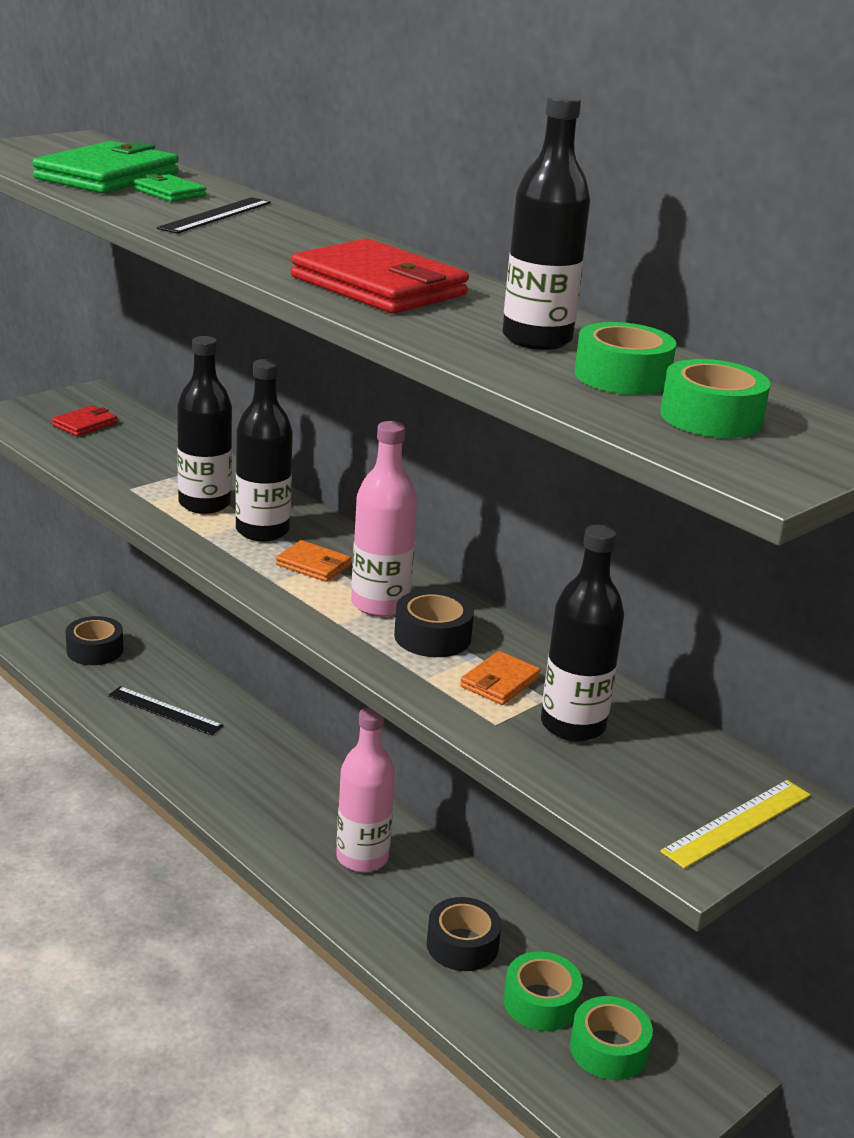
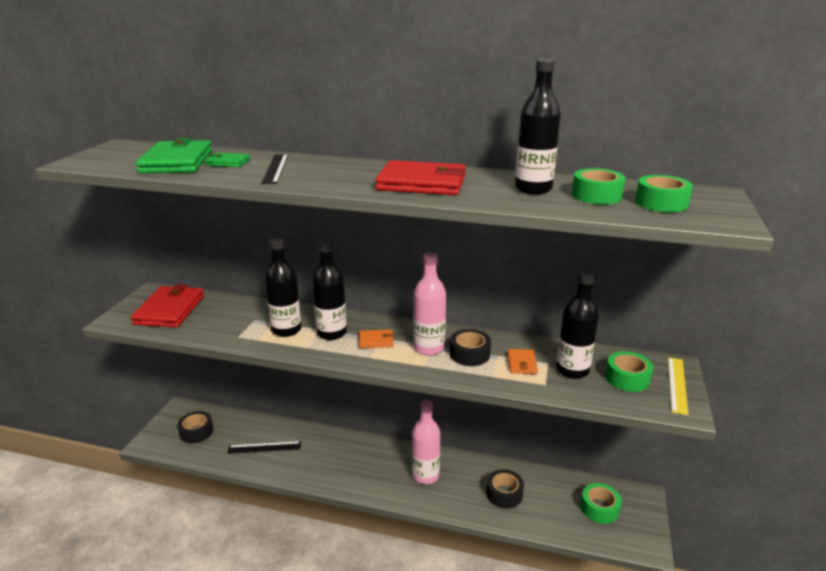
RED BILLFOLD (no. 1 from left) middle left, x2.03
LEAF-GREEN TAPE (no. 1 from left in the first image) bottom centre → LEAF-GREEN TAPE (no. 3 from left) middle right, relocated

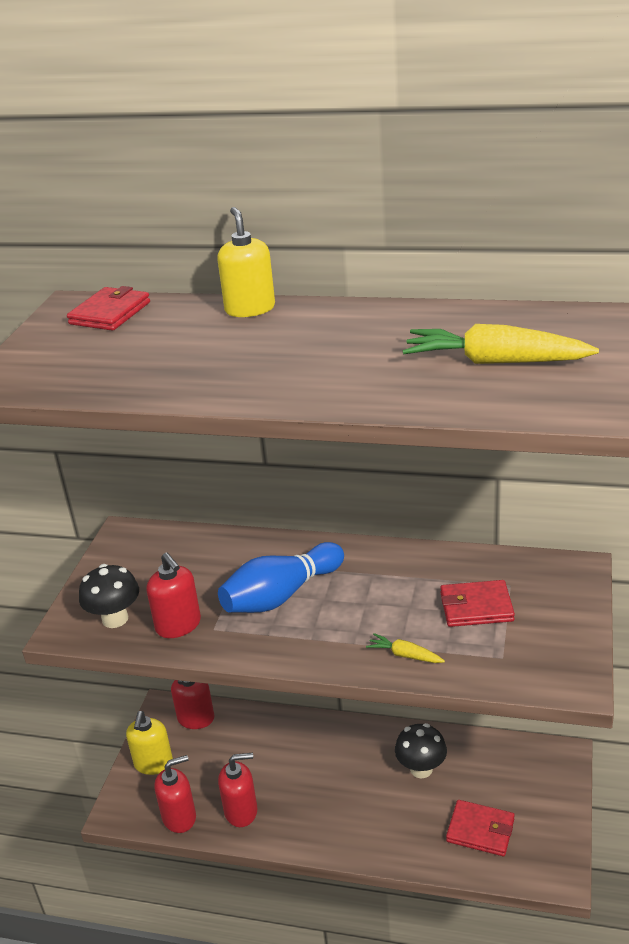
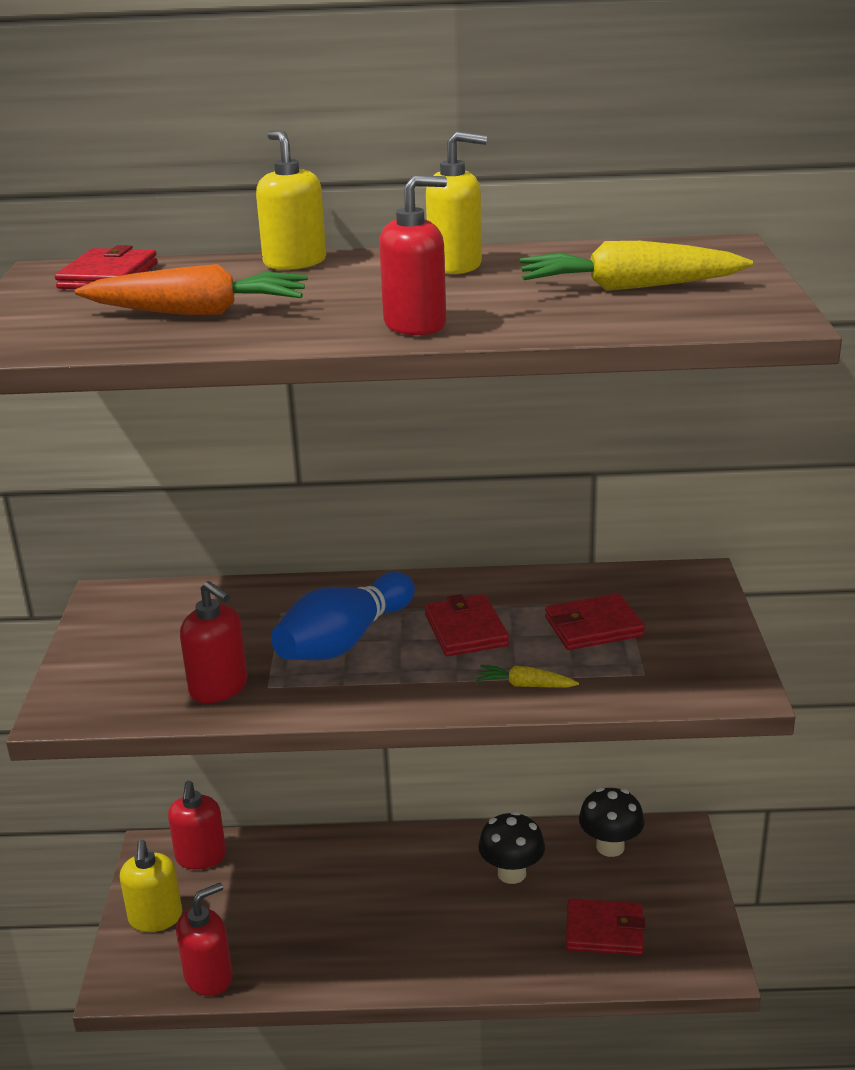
- → BRIGHT ORANGE TOY CARROT top left
RED PUMP BOTTLE (no. 4 from left) bottom centre → RED PUMP BOTTLE (no. 4 from left) top centre, relocated
- → RED BILLFOLD (no. 2 from left) centre
- → BRIGHT YELLOW PUMP BOTTLE (no. 3 from left) top centre
JET-BLACK TOADSTOOL (no. 1 from left in the first image) middle left → JET-BLACK TOADSTOOL (no. 2 from left) bottom right, relocated

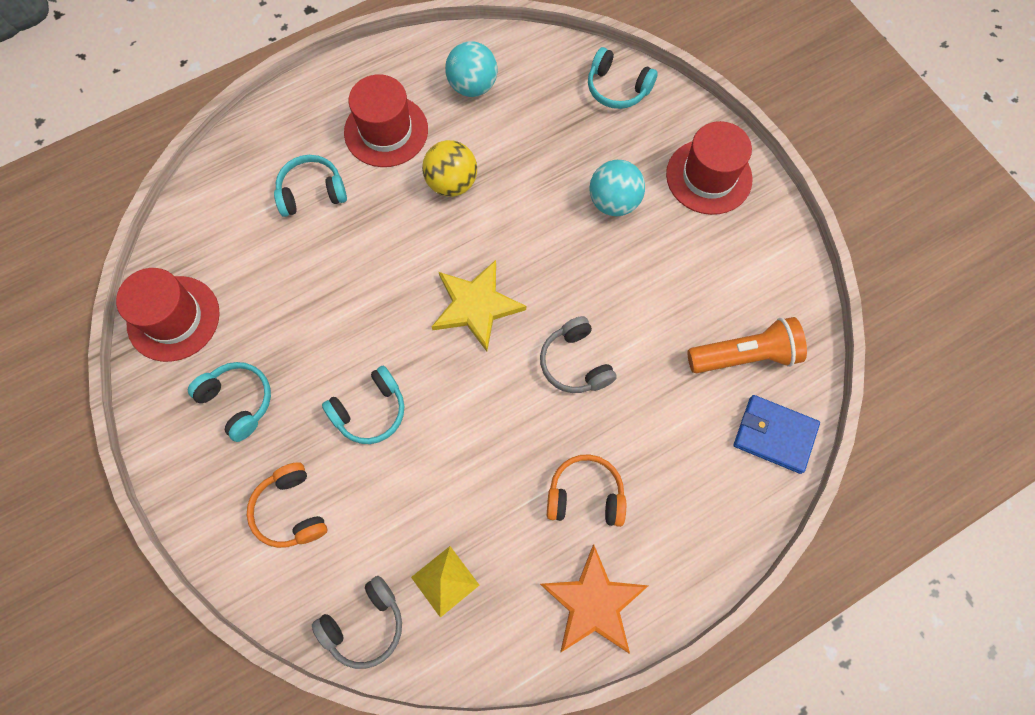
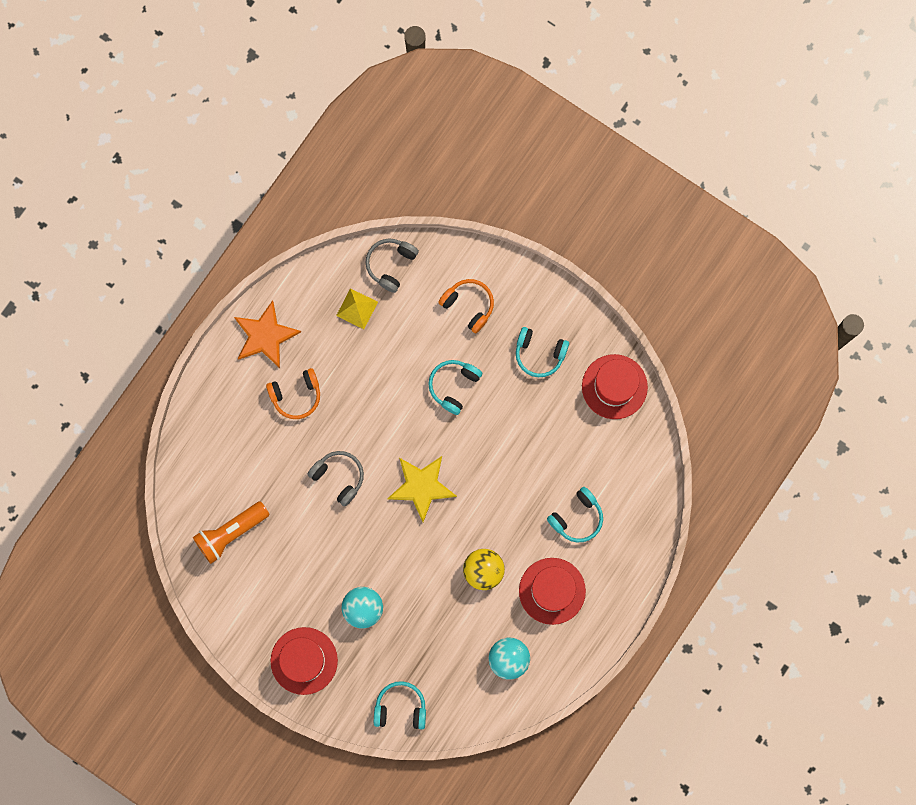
ROYAL BLUE BILLFOLD middle right → -

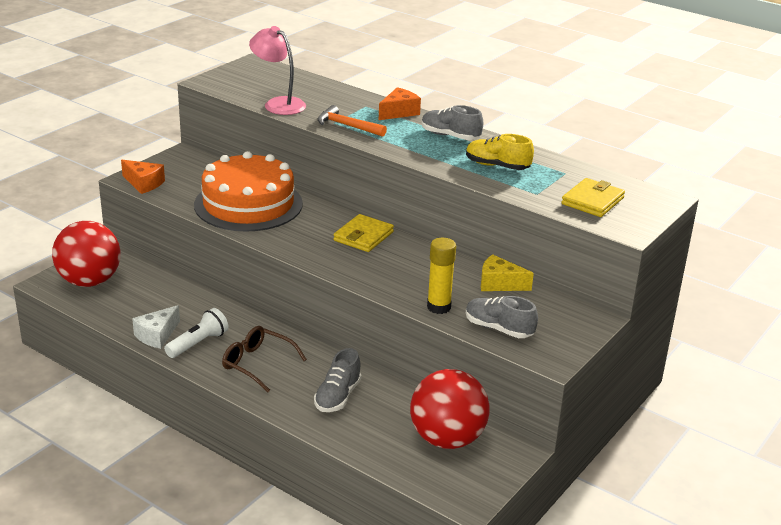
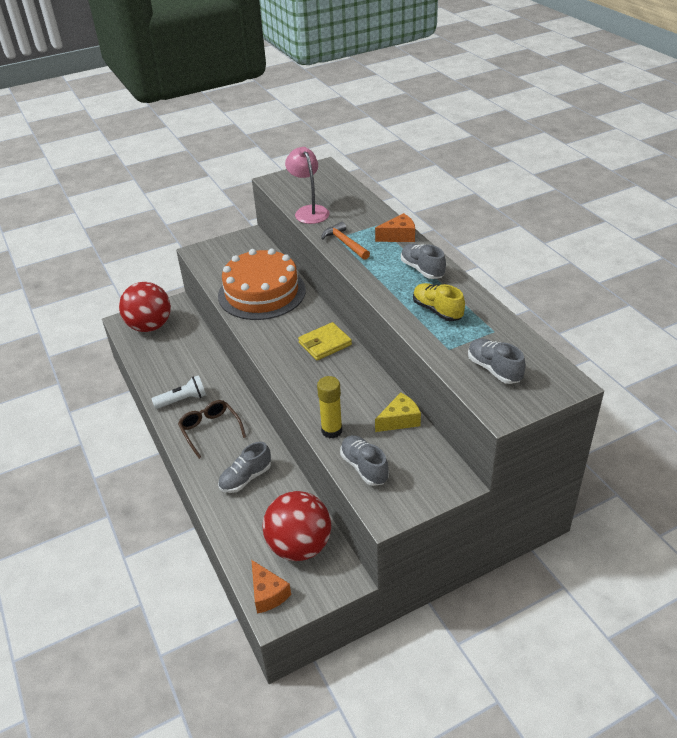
BRIGHT ORANGE CHEESE (no. 1 from left) middle left → BRIGHT ORANGE CHEESE (no. 1 from left) bottom centre, relocated
BRIGHT YELLOW CHEESE centre, 105 degrees clockwise
BRIGHT YELLOW BILLFOLD (no. 2 from left) middle right → GRAY LACE-UP SHOE (no. 4 from left) middle right
WHITE CHEESE middle left → -

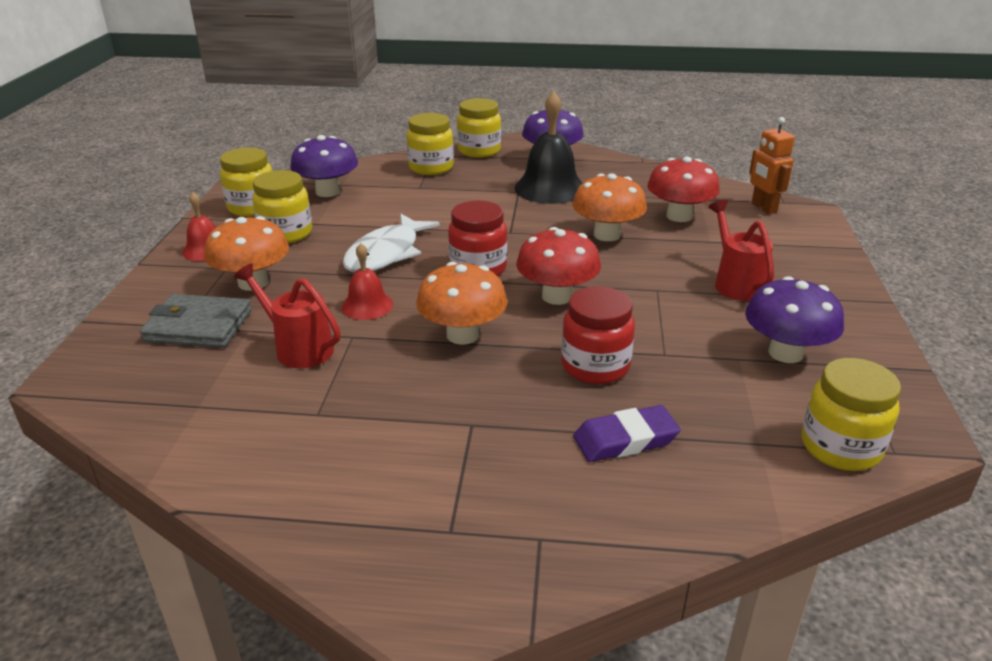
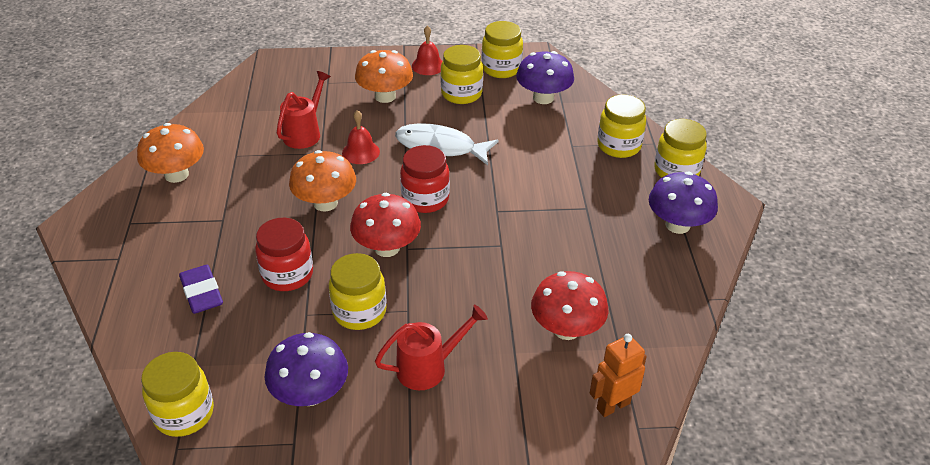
BRIGHT ORANGE TOADSTOOL (no. 3 from left in the first image) top centre → BRIGHT ORANGE TOADSTOOL (no. 1 from left) top left, relocated
- → BRIGHT YELLOW JAM JAR (no. 2 from left) centre
GRAY BILLFOLD middle left → -
JET-BLACK SCHOOL BELL top centre → -

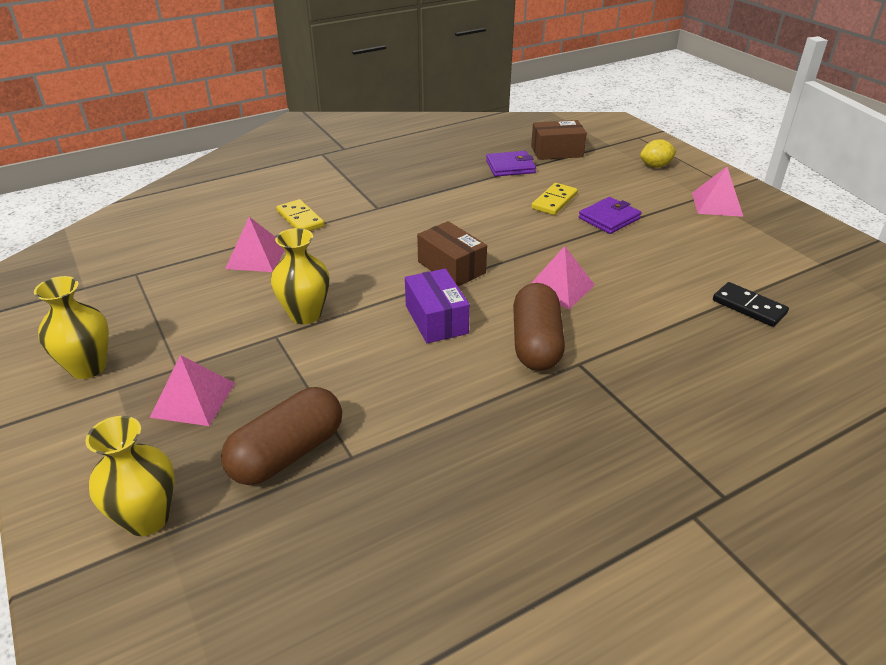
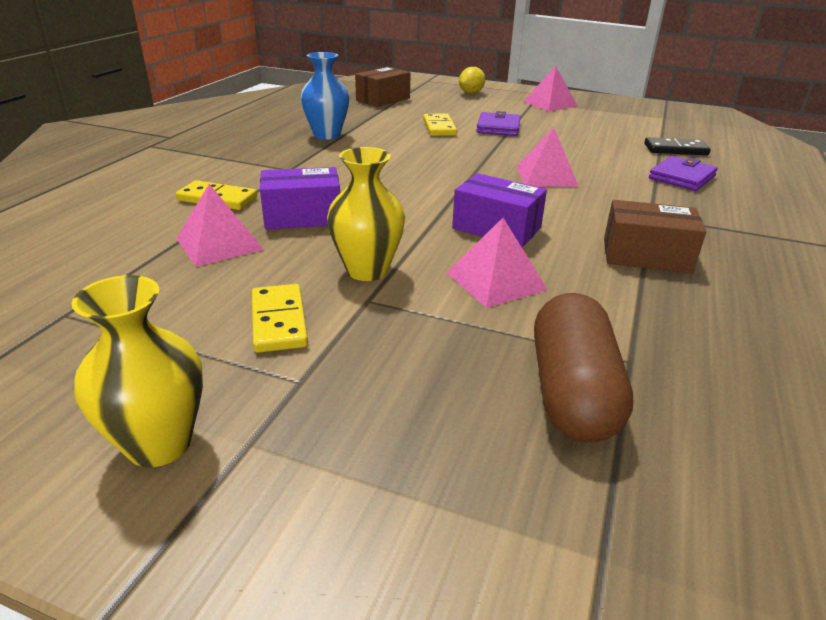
- → BRIGHT YELLOW DOMINO (no. 2 from left) centre
- → PURPLE BOX (no. 1 from left) top centre
- → ROYAL BLUE FLOWER VASE top centre
PINK PYRAMID (no. 1 from left in the first image) middle left → PINK PYRAMID (no. 2 from left) centre, relocated
BROWN BOX (no. 1 from left in the first image) centre → BROWN BOX (no. 2 from left) middle right, relocated
PURPLE BILLFOLD (no. 1 from left in the first image) top centre → PURPLE BILLFOLD (no. 2 from left) top right, relocated
BRIGHT YELLOW FLOWER VASE (no. 2 from left) bottom left → -
BROWN PILL (no. 2 from left) centre → -

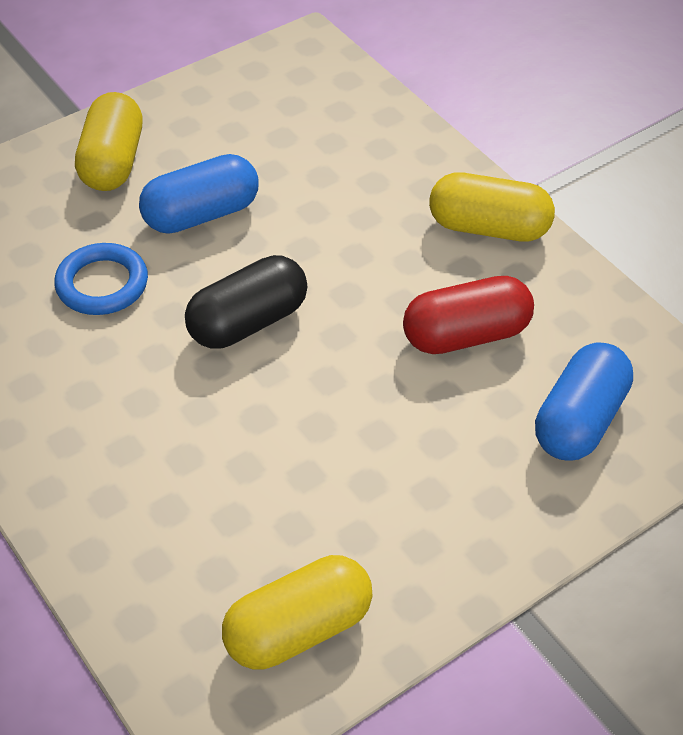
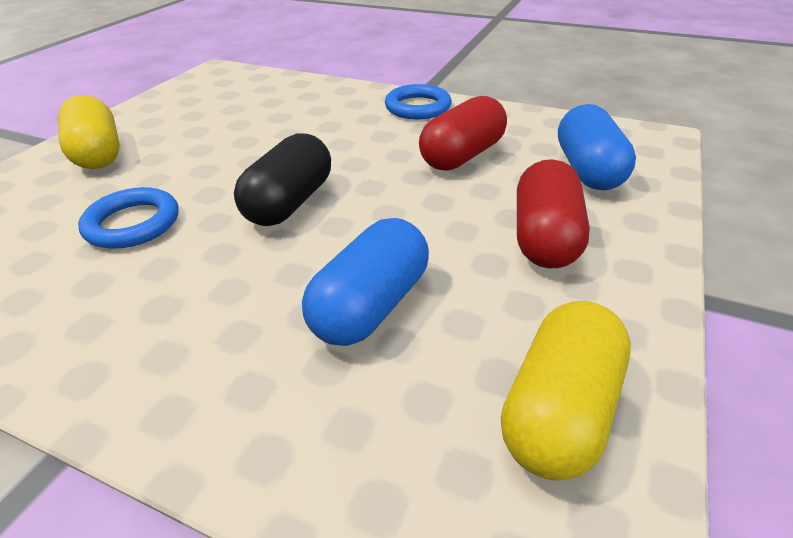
ROYAL BLUE PILL (no. 1 from left) top left → ROYAL BLUE PILL (no. 1 from left) centre, relocated
BRIGHT YELLOW PILL (no. 3 from left) top right → ROYAL BLUE TORUS (no. 2 from left) top centre
- → RED PILL (no. 2 from left) middle right

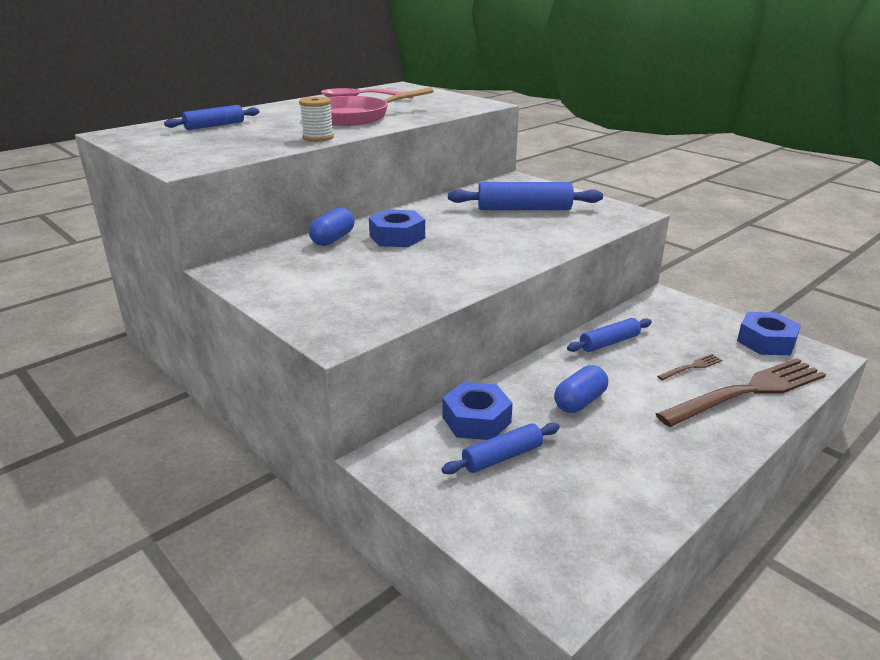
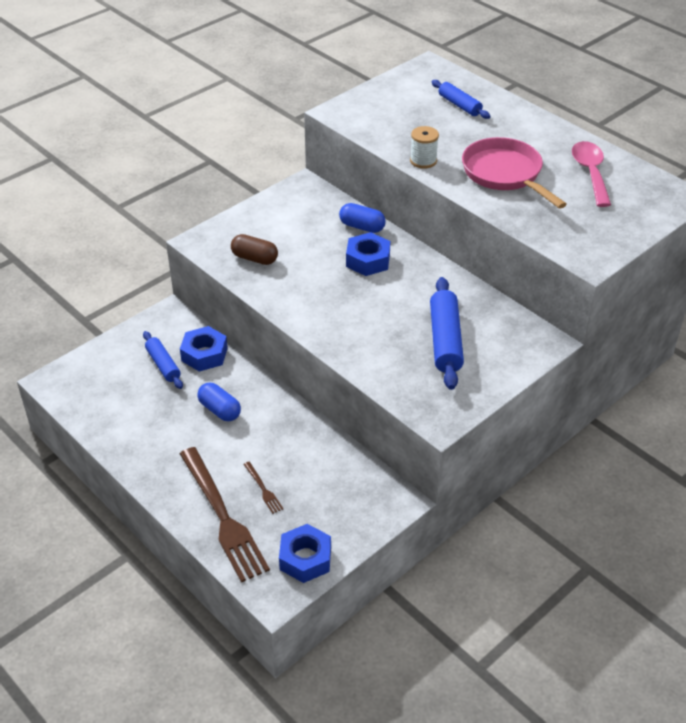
- → BROWN PILL centre
ROYAL BLUE DOUGH ROLLER (no. 4 from left) middle right → -

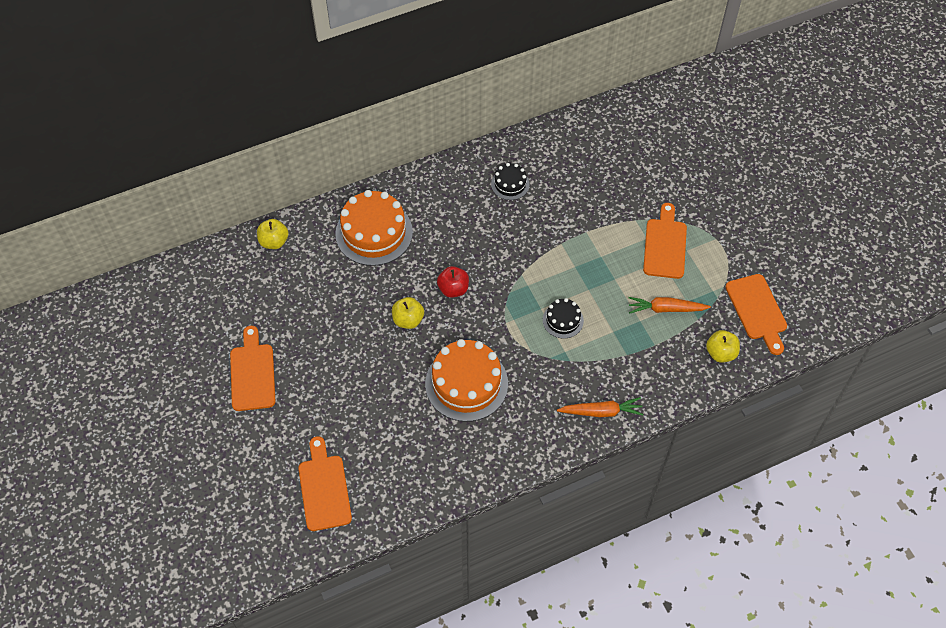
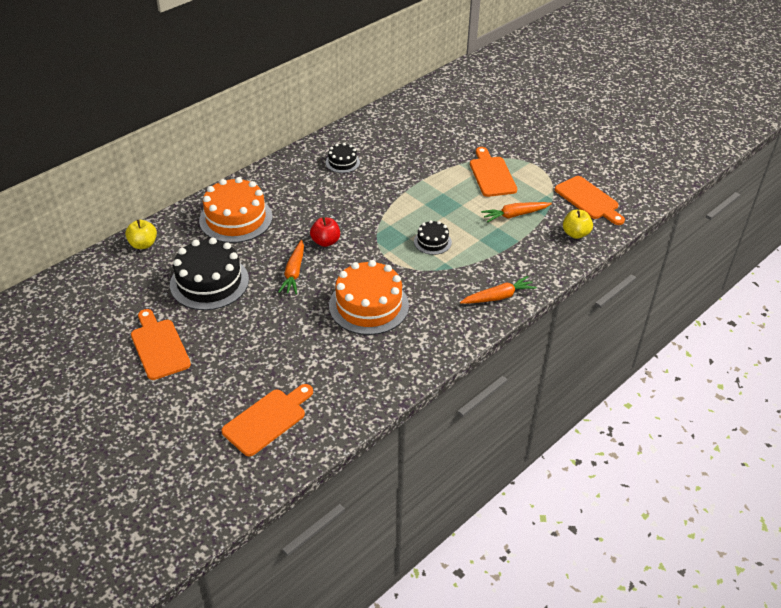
- → JET-BLACK LAYER CAKE (no. 1 from left) middle left
BRIGHT ORANGE CUTTING BOARD (no. 2 from left) bottom centre, 75 degrees clockwise
BRIGHT YELLOW APPLE FRUIT (no. 2 from left) centre → BRIGHT ORANGE TOY CARROT (no. 1 from left) centre

